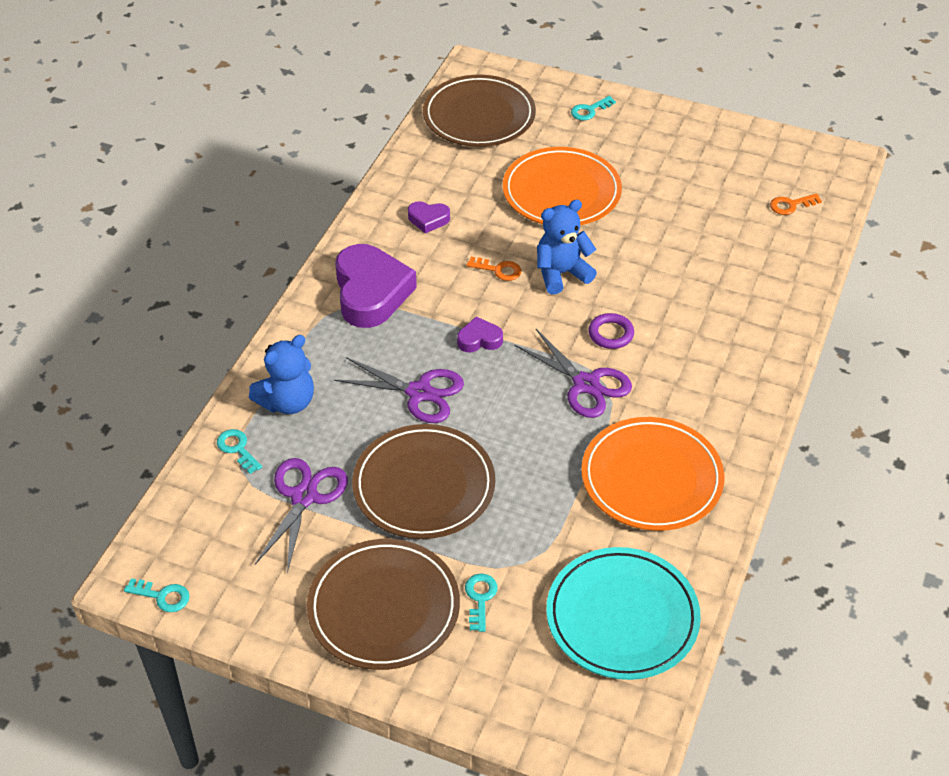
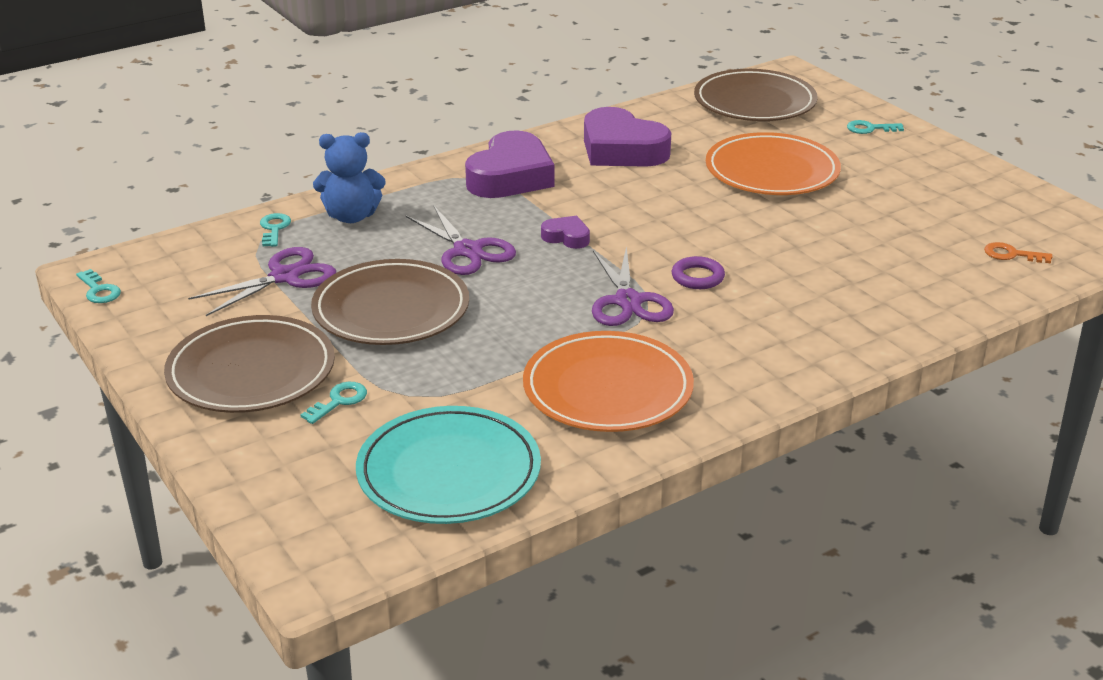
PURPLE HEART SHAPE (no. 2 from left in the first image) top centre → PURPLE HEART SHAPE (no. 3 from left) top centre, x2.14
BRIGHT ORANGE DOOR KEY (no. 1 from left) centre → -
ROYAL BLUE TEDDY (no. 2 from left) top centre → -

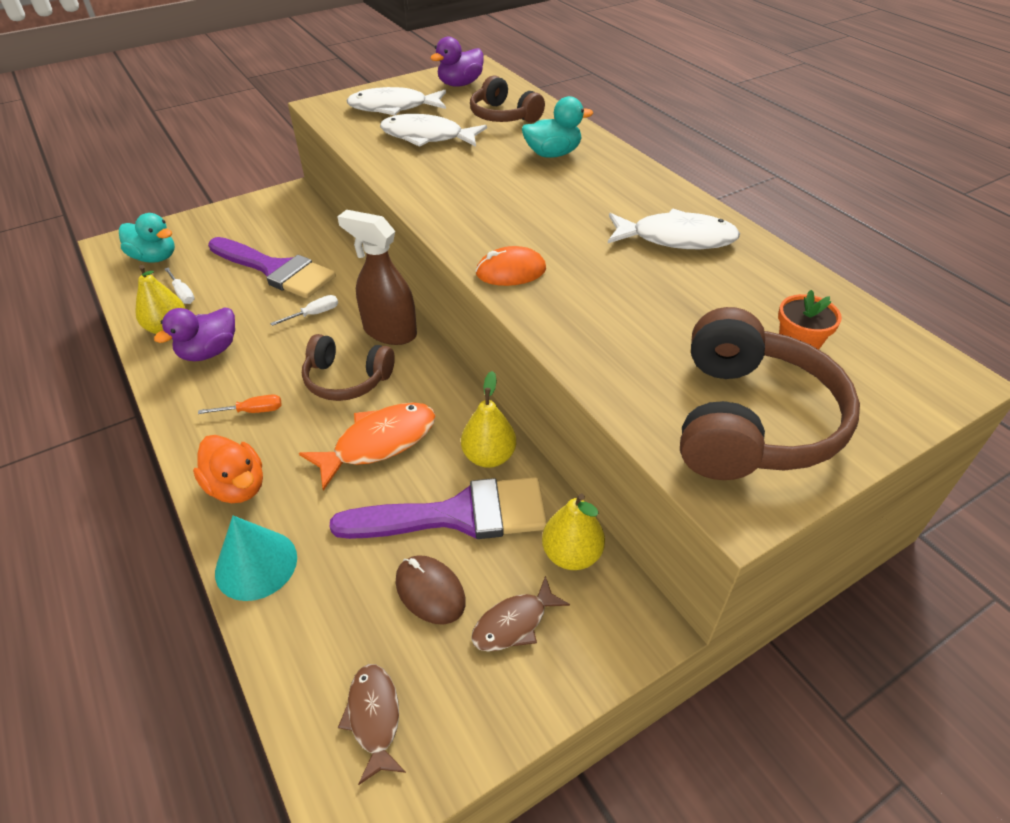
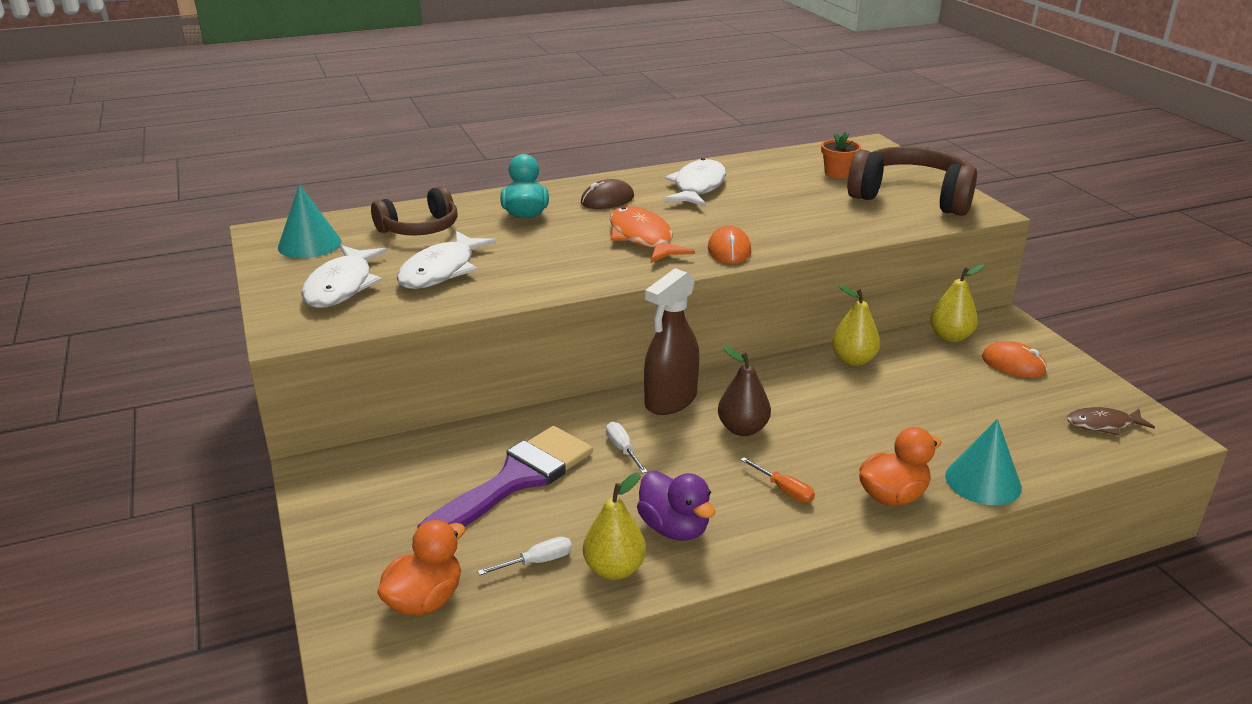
PURPLE RUBBER DUCK (no. 2 from left) top centre → TEAL CONE (no. 1 from left) top left
TEAL RUBBER DUCK (no. 1 from left) top left → BRIGHT ORANGE RUBBER DUCK (no. 1 from left) bottom centre
BROWN PC MOUSE bottom centre → BROWN PC MOUSE top centre, relocated
BRIGHT ORANGE FISH FIGURE centre → BRIGHT ORANGE FISH FIGURE top centre, relocated
BROWN HEADPHONES (no. 1 from left) centre → BROWN PEAR centre
BRIGHT ORANGE SCREWDRIVER middle left → BRIGHT ORANGE SCREWDRIVER bottom centre, 135 degrees clockwise
BROWN FISH FIGURE (no. 2 from left) bottom centre → BRIGHT ORANGE PC MOUSE (no. 2 from left) middle right
PURPLE PAINT BRUSH (no. 2 from left) centre → -

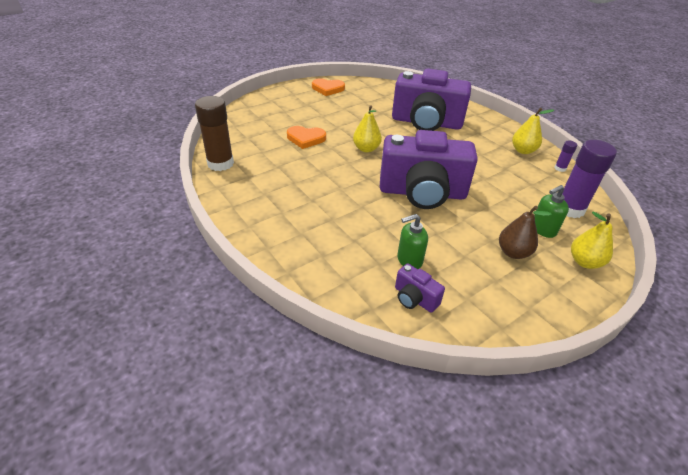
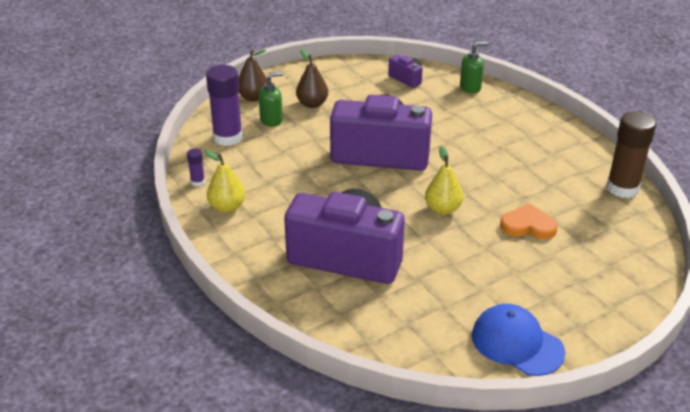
BRIGHT YELLOW PEAR (no. 3 from left) middle right → BROWN PEAR (no. 1 from left) top centre
LEAF-GREEN PUMP BOTTLE (no. 1 from left in the first image) centre → LEAF-GREEN PUMP BOTTLE (no. 2 from left) top right, relocated
BRIGHT ORANGE HEART SHAPE (no. 2 from left) top centre → ROYAL BLUE CAP bottom right

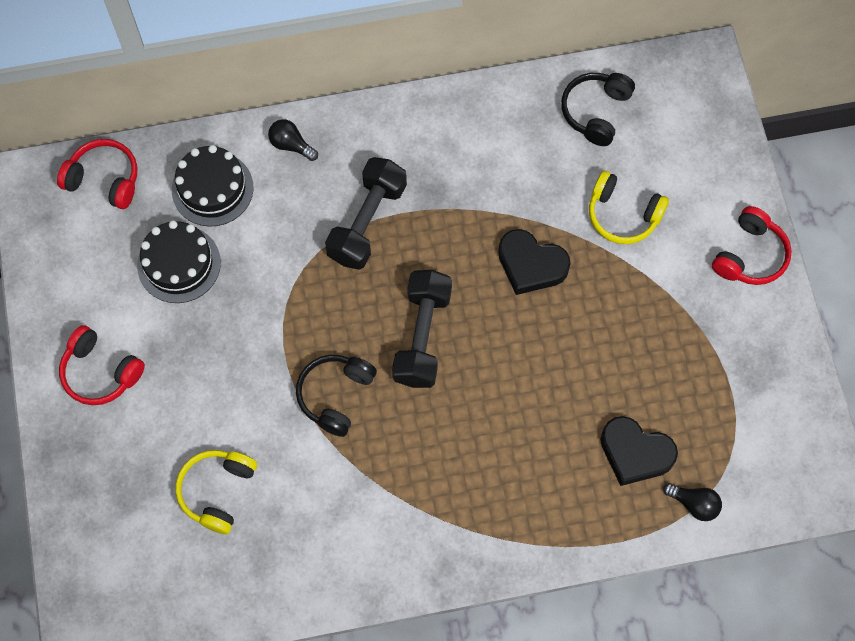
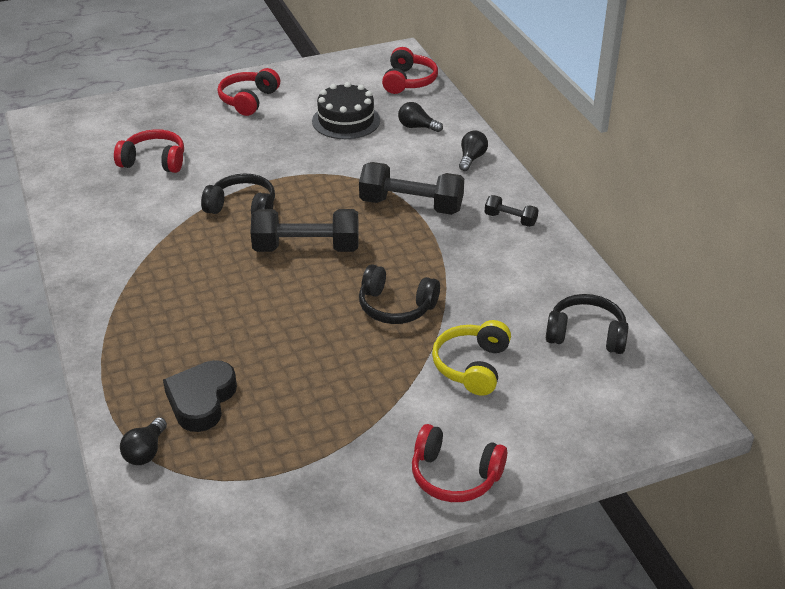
BRIGHT YELLOW HEADPHONES (no. 1 from left) bottom left → RED HEADPHONES (no. 1 from left) top left
JET-BLACK HEART SHAPE (no. 1 from left) centre → JET-BLACK HEADPHONES (no. 2 from left) centre
JET-BLACK LAYER CAKE (no. 2 from left) top left → JET-BLACK LIGHTBULB (no. 2 from left) top centre
- → JET-BLACK FREE WEIGHT (no. 3 from left) centre

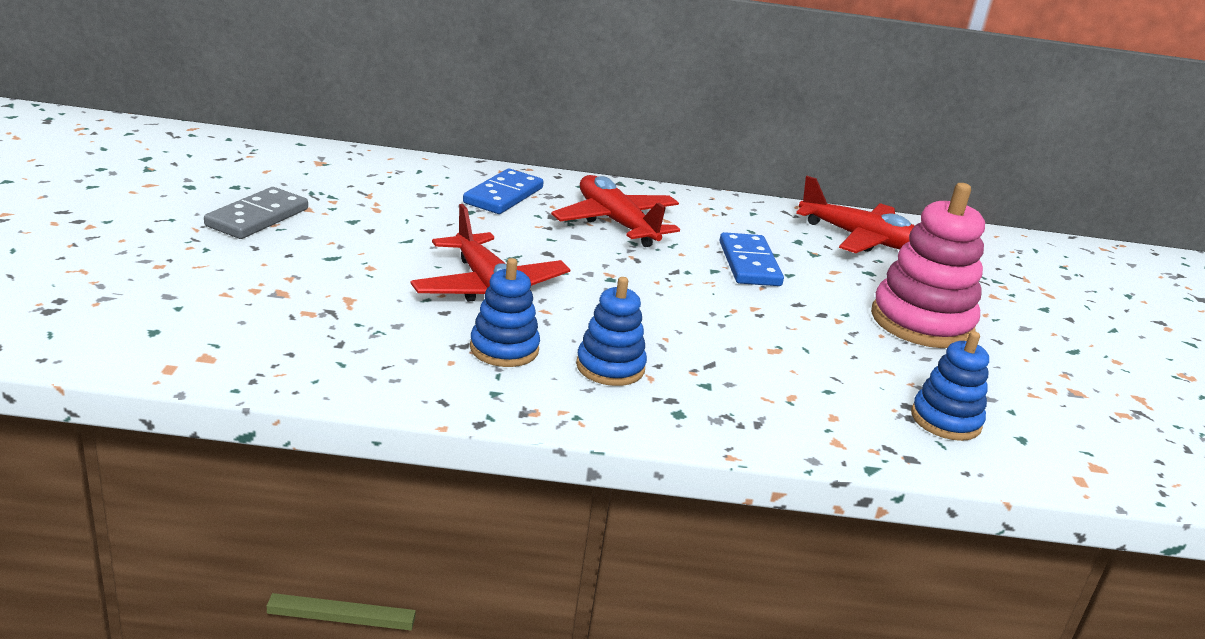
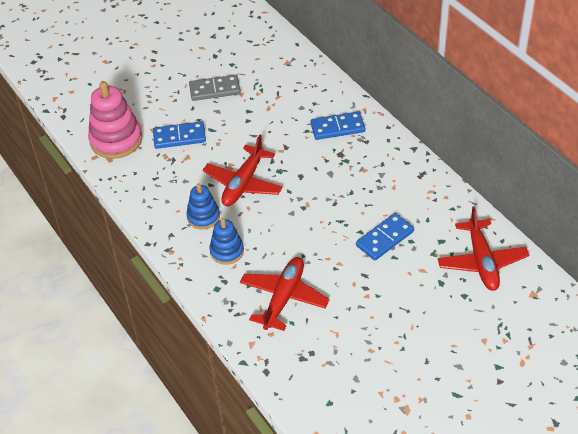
PINK STACKING RINGS middle right → PINK STACKING RINGS top left, relocated
- → ROYAL BLUE DOMINO (no. 1 from left) top left
RED PLANE (no. 2 from left) top centre → RED PLANE (no. 2 from left) bottom centre, relocated
ROYAL BLUE STACKING RINGS (no. 3 from left) middle right → -

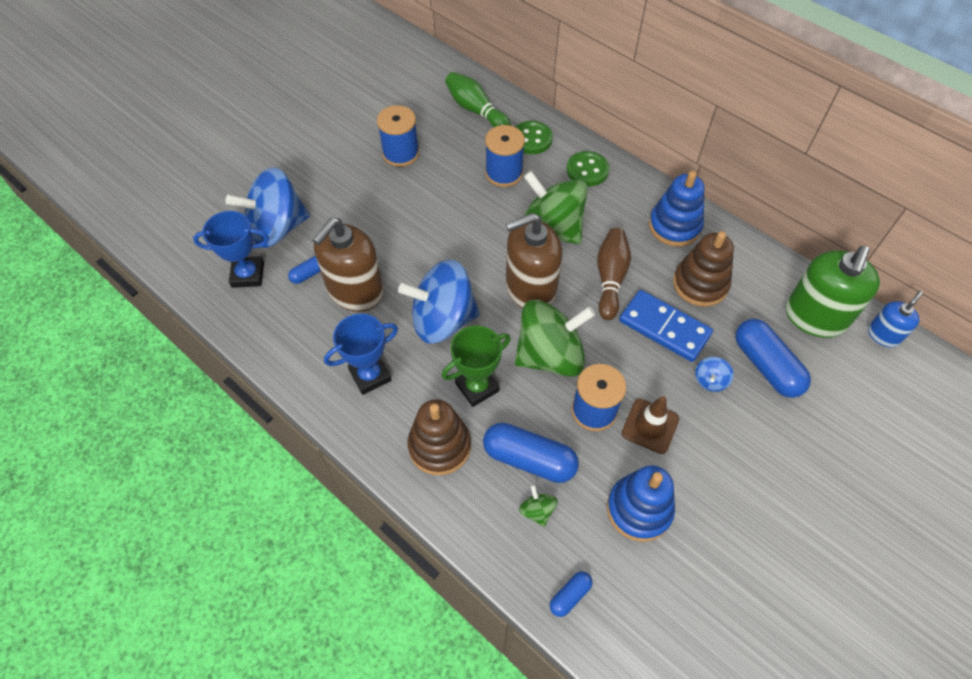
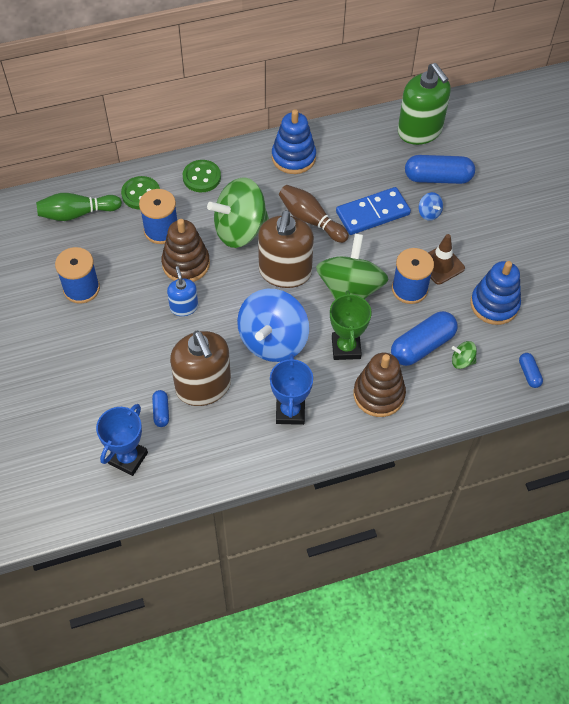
BROWN STACKING RINGS (no. 2 from left in the first image) middle right → BROWN STACKING RINGS (no. 1 from left) middle left, relocated
ROYAL BLUE PUMP BOTTLE middle right → ROYAL BLUE PUMP BOTTLE middle left, relocated
ROYAL BLUE SPINNING TOP (no. 1 from left) top left → -

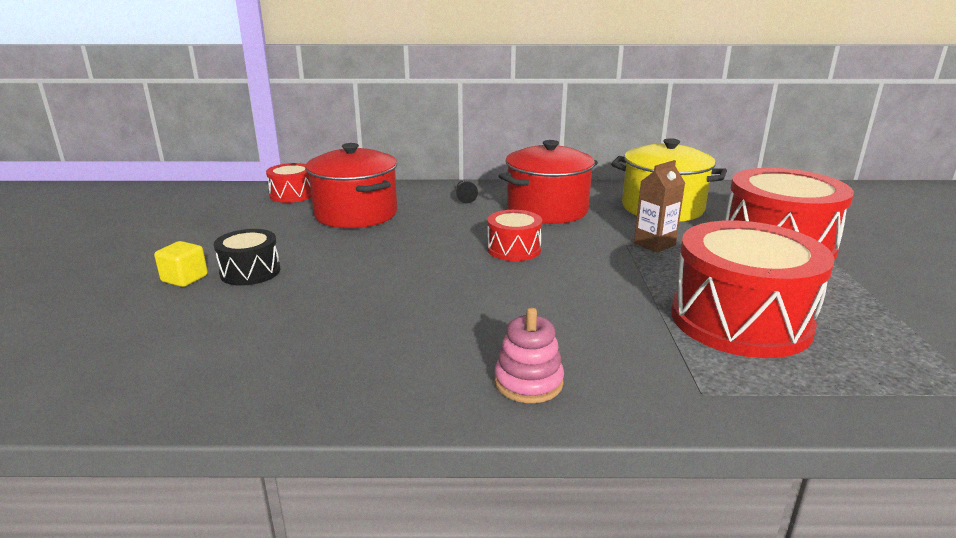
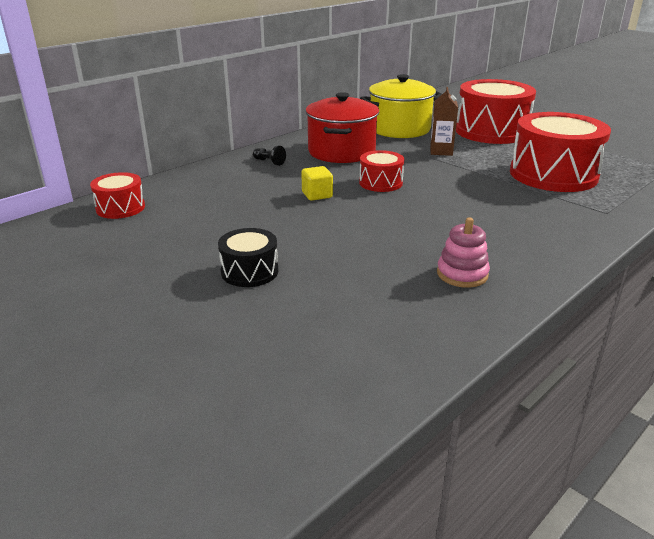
BRIGHT YELLOW SOLID CUBE middle left → BRIGHT YELLOW SOLID CUBE centre, relocated
PINK STACKING RINGS centre → PINK STACKING RINGS middle right, relocated
RED POT (no. 1 from left) centre → -

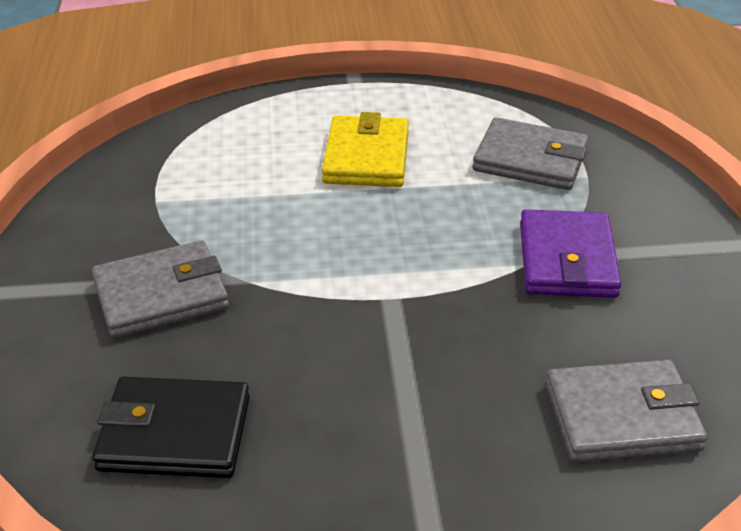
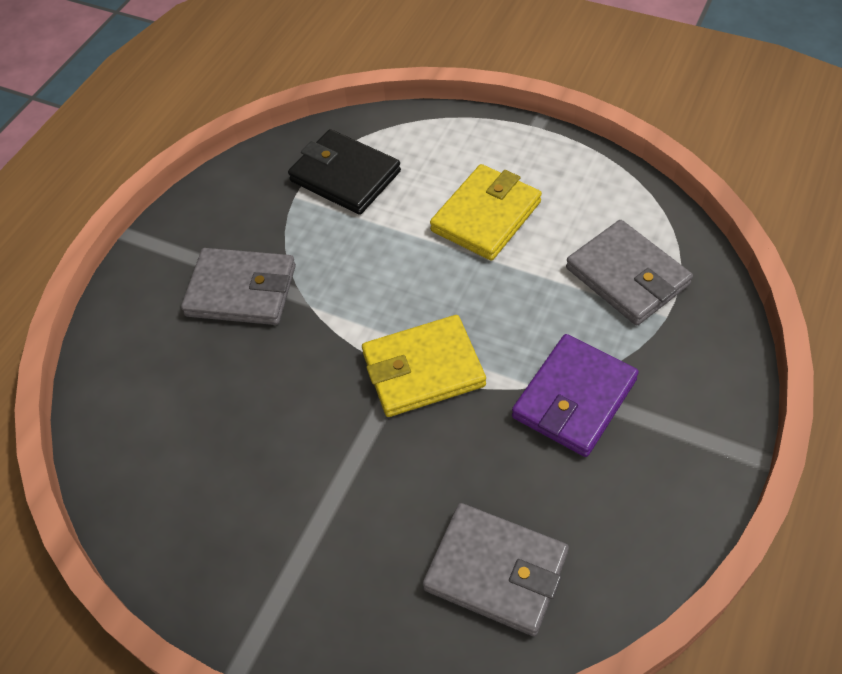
JET-BLACK BILLFOLD bottom left → JET-BLACK BILLFOLD top centre, relocated
- → BRIGHT YELLOW BILLFOLD (no. 1 from left) centre

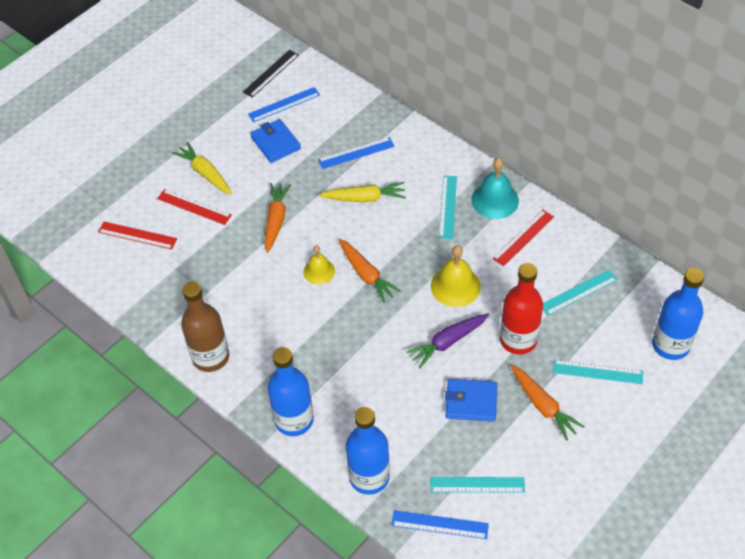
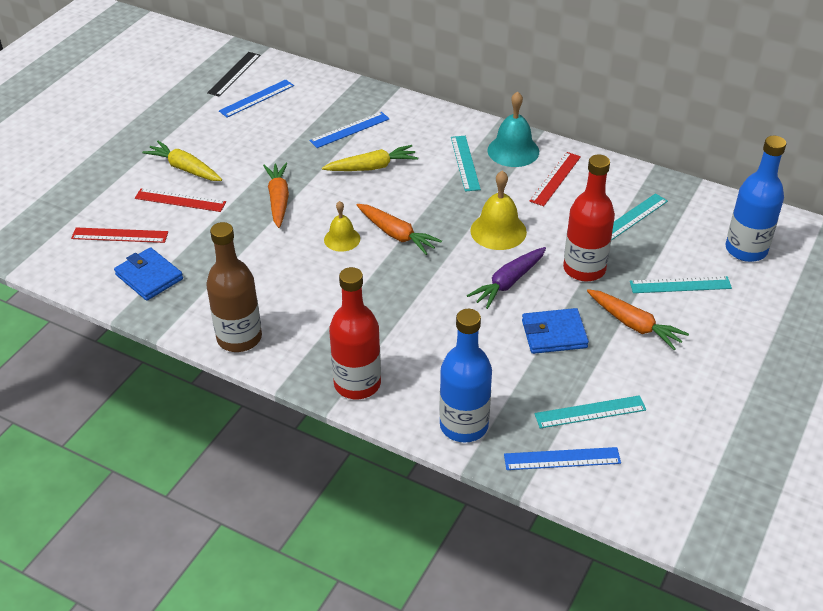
ROYAL BLUE BILLFOLD (no. 1 from left) top centre → ROYAL BLUE BILLFOLD (no. 1 from left) middle left, relocated
ROYAL BLUE FLASK (no. 1 from left) bottom centre → RED FLASK (no. 1 from left) centre

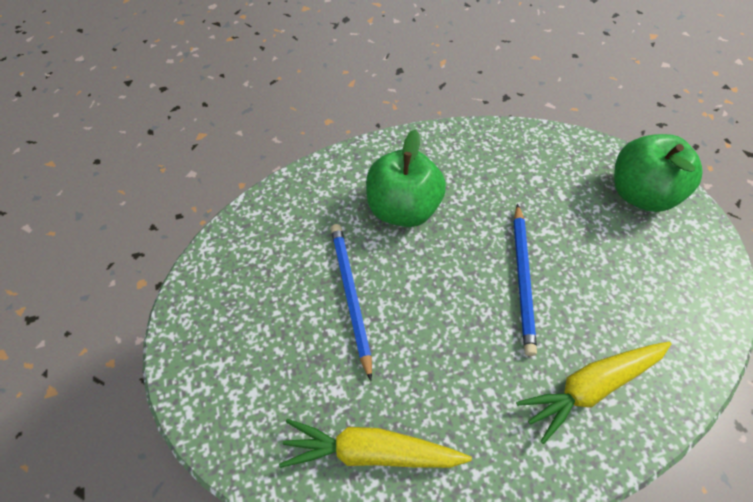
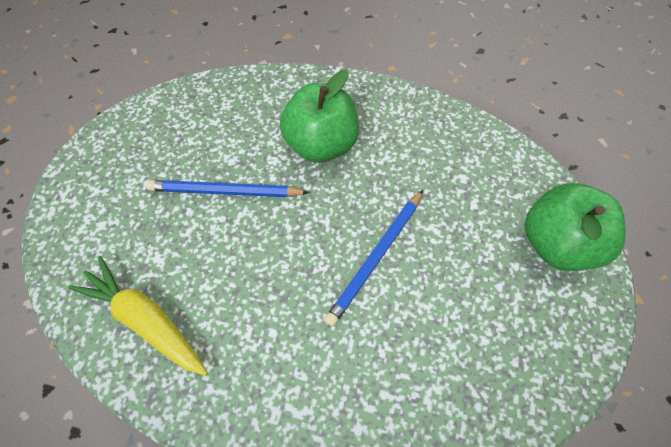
ROYAL BLUE PENCIL (no. 1 from left) centre, 105 degrees counterclockwise
BRIGHT YELLOW TOY CARROT (no. 2 from left) bottom right → -

